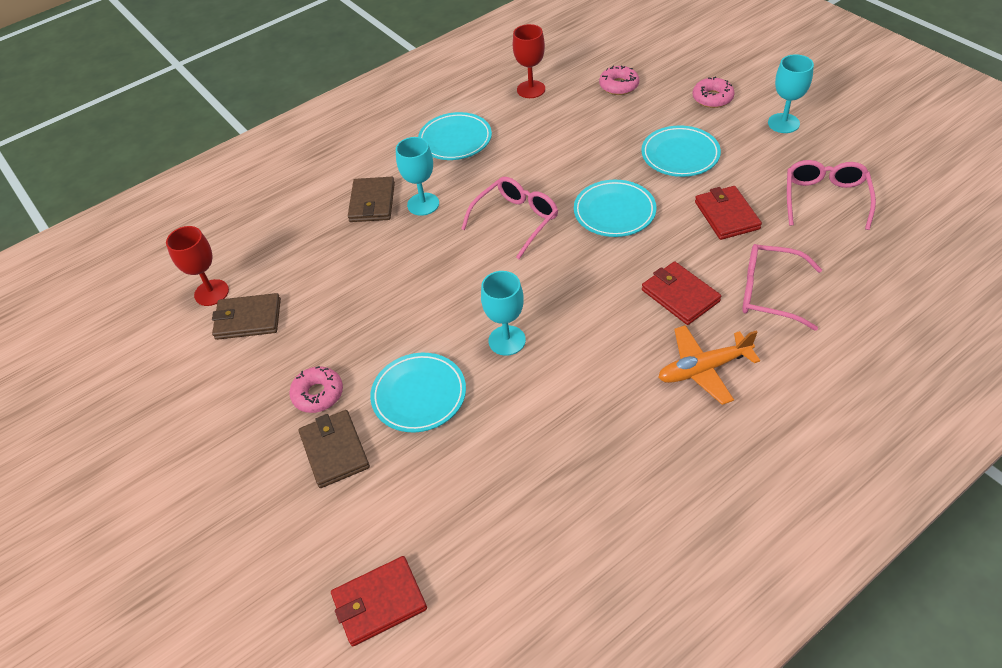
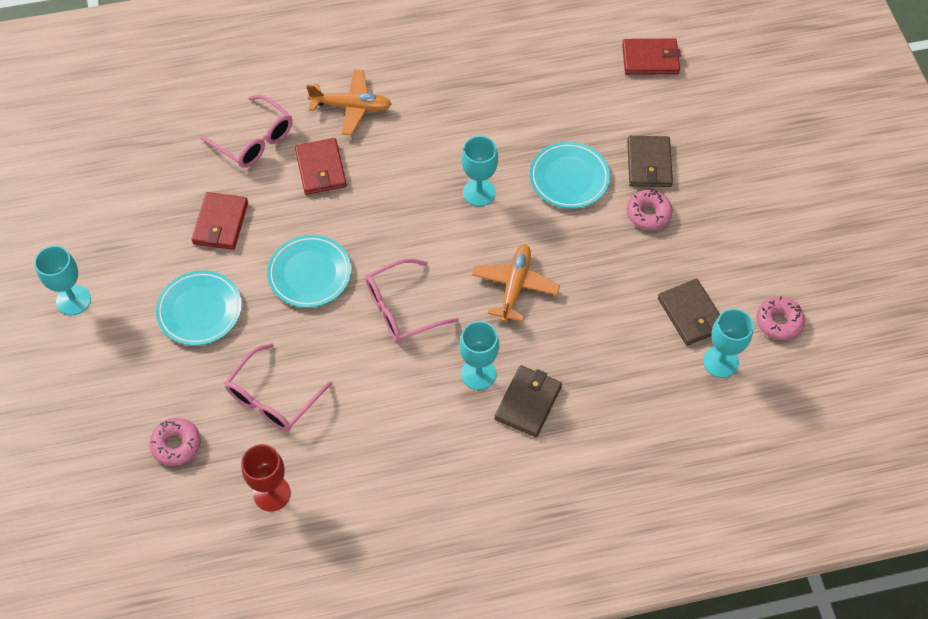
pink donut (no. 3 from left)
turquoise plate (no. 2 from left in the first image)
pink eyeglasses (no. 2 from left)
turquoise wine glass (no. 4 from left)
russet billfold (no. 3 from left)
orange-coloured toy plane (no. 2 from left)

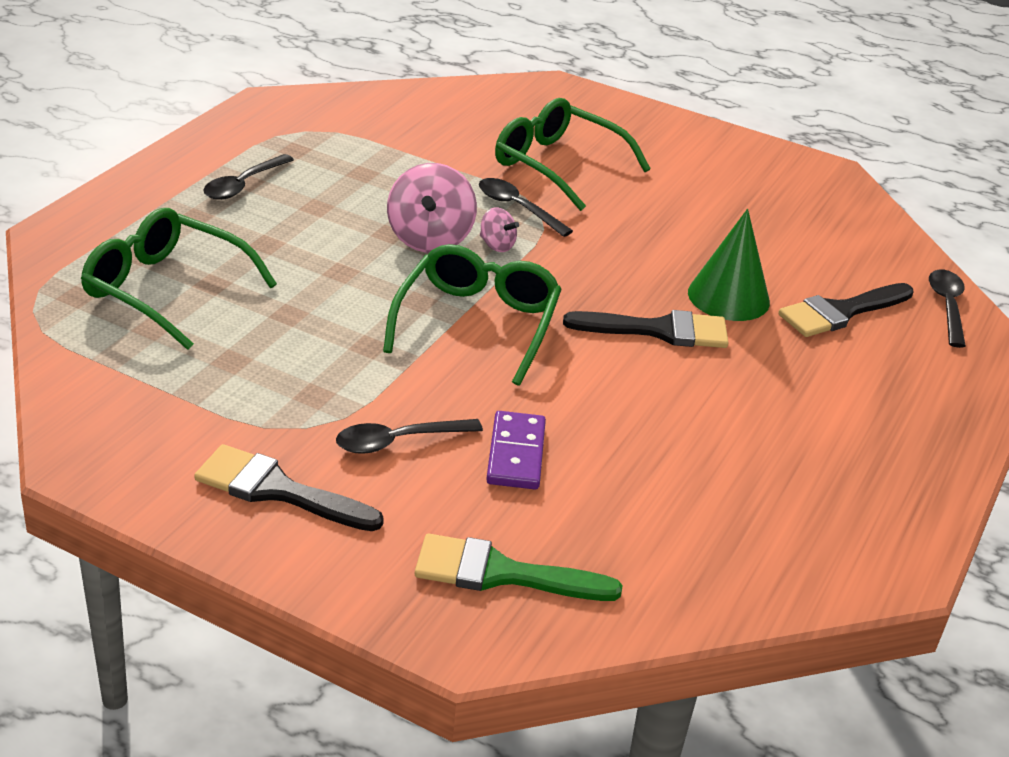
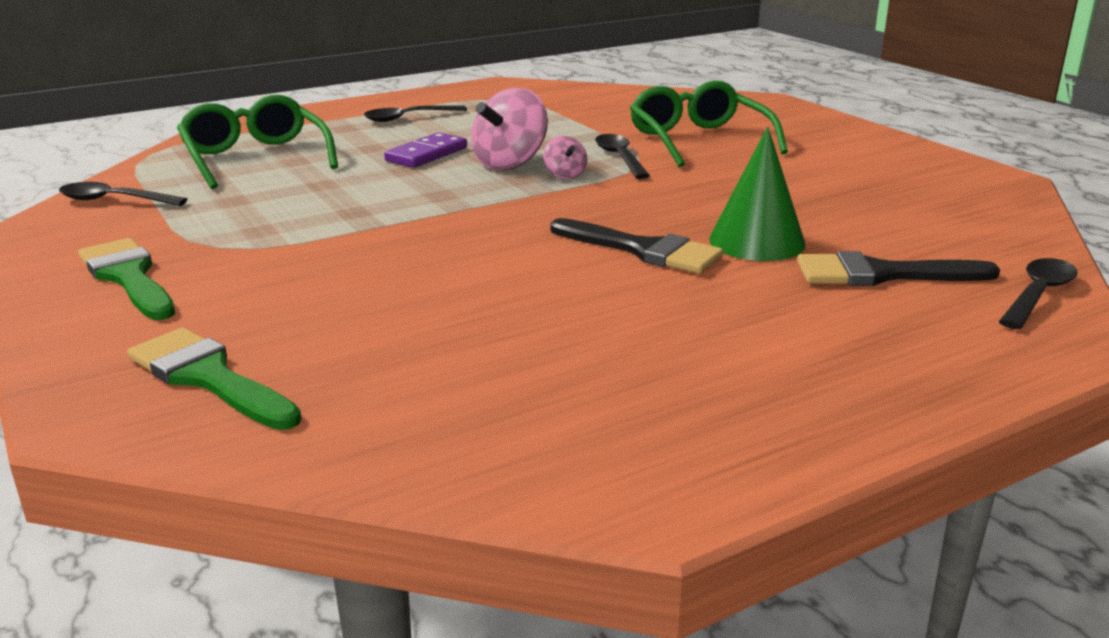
leaf-green eyeglasses (no. 2 from left in the first image)
violet domino piece
ebony teaspoon (no. 1 from left)
leaf-green paintbrush (no. 1 from left)

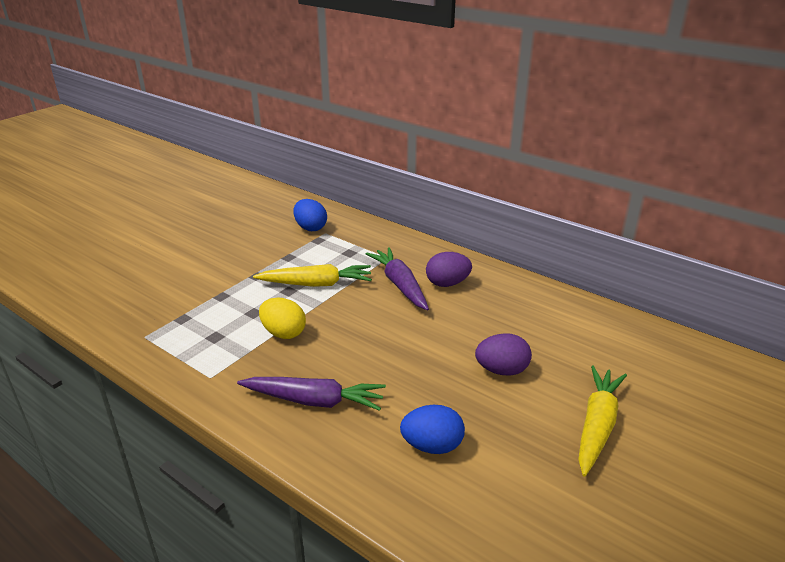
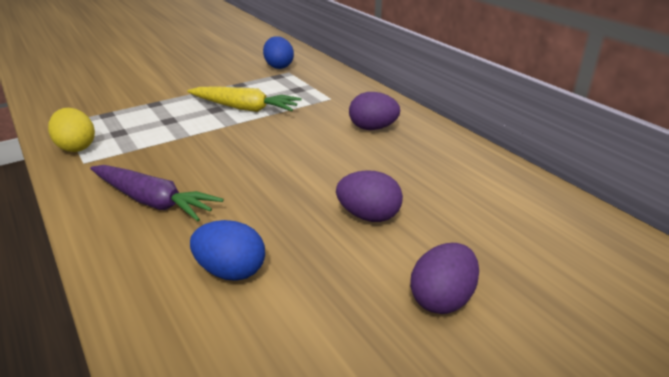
violet carrot (no. 2 from left in the first image)
yellow egg
violet egg (no. 3 from left)

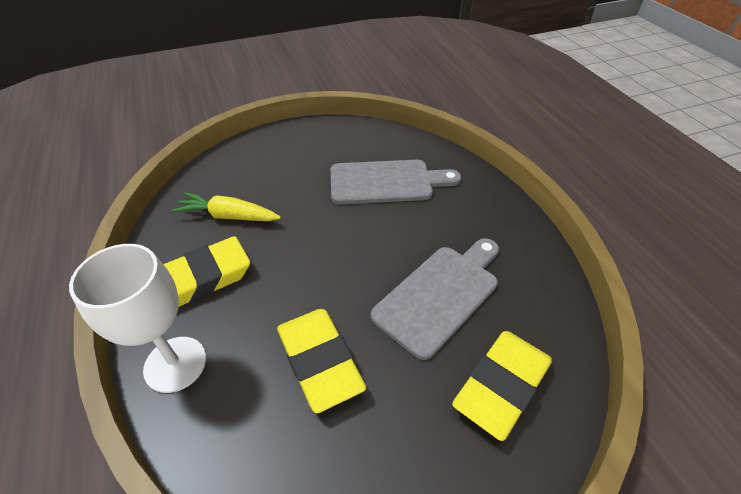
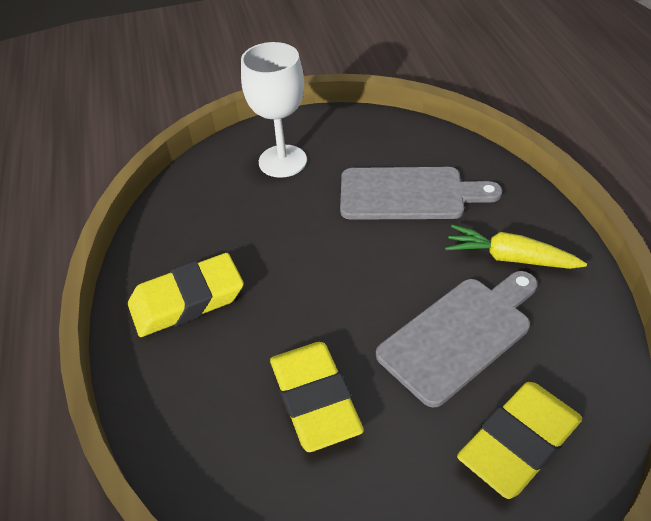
yellow carrot
snow-white wine glass

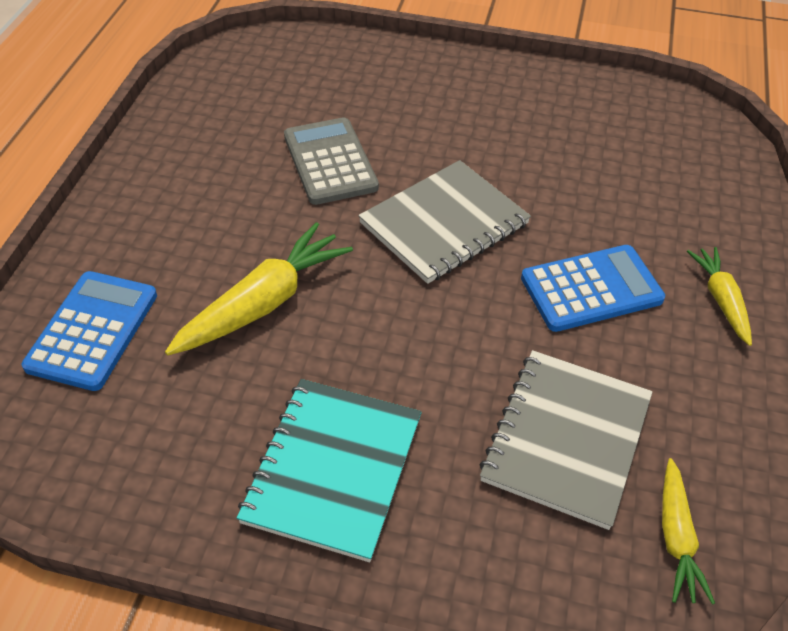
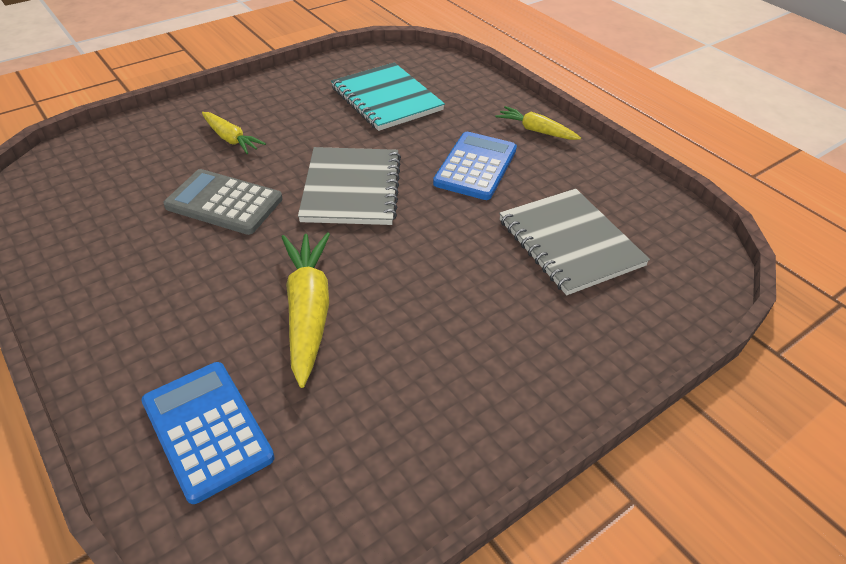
turquoise exercise book
yellow carrot (no. 1 from left)

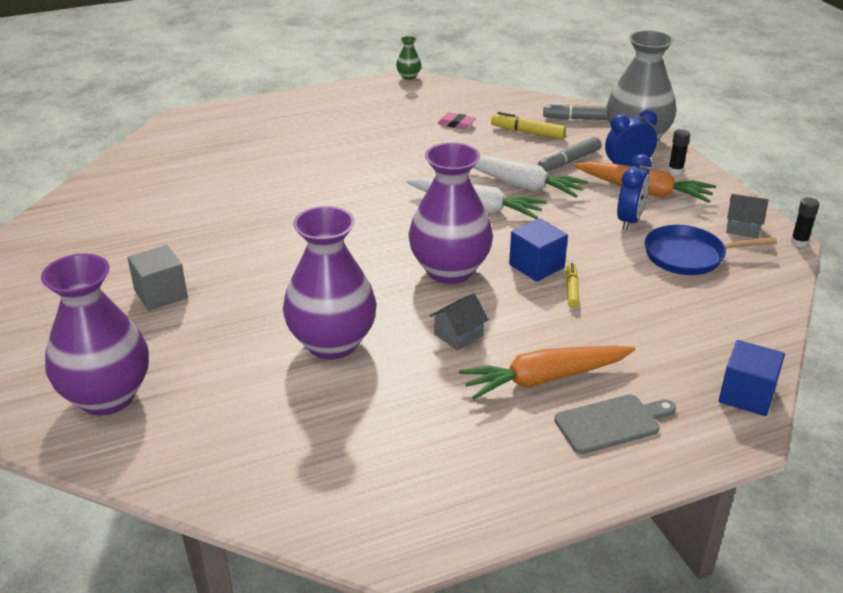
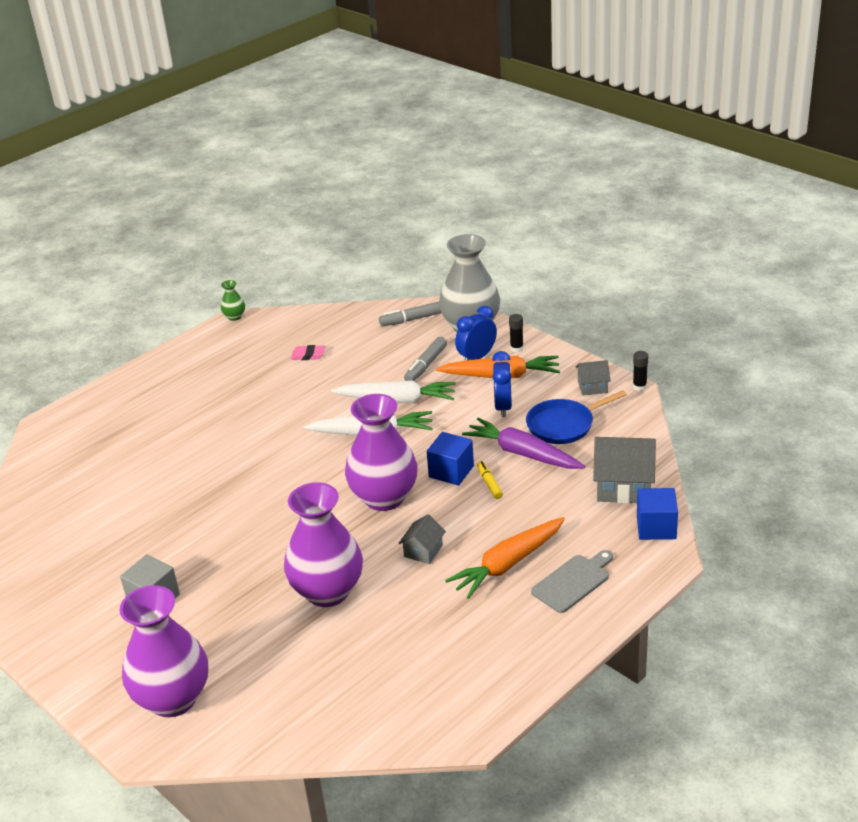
yellow felt pen (no. 1 from left in the first image)
violet carrot
gray cottage (no. 3 from left)

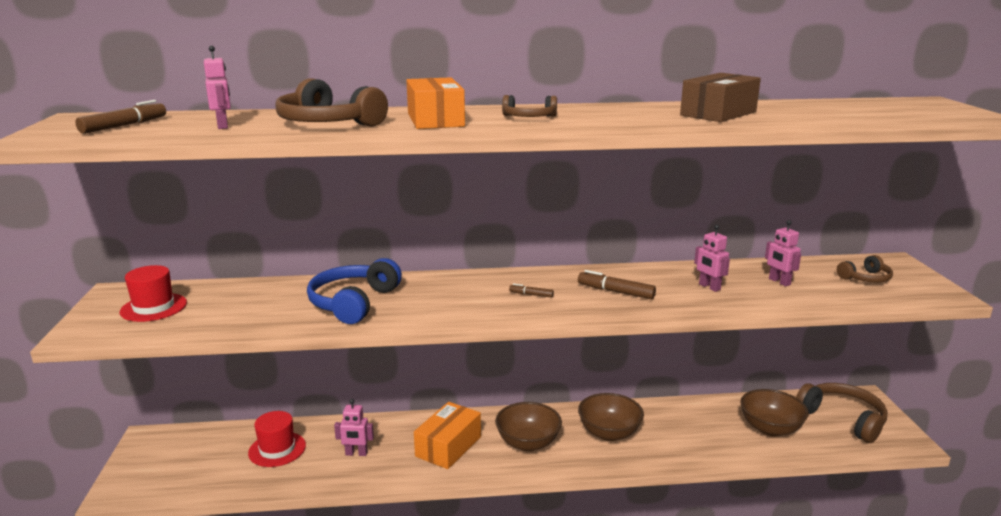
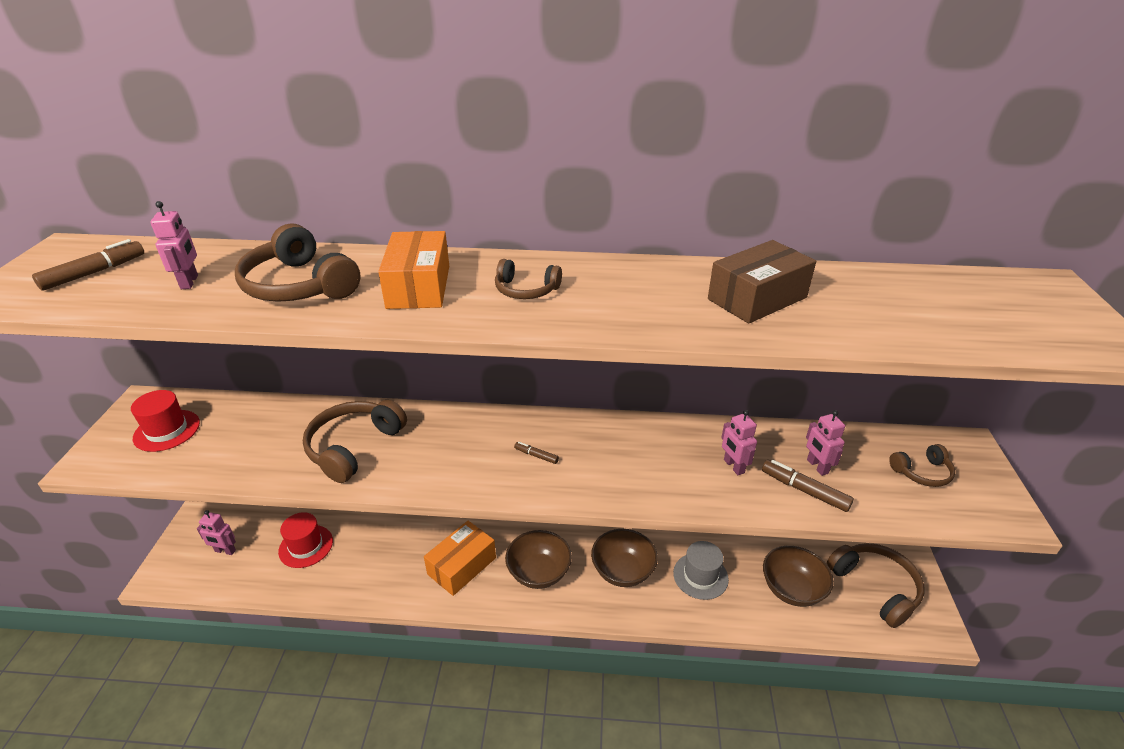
russet headset (no. 2 from left)
russet felt pen (no. 3 from left)
pink robot figure (no. 2 from left)
gray hat

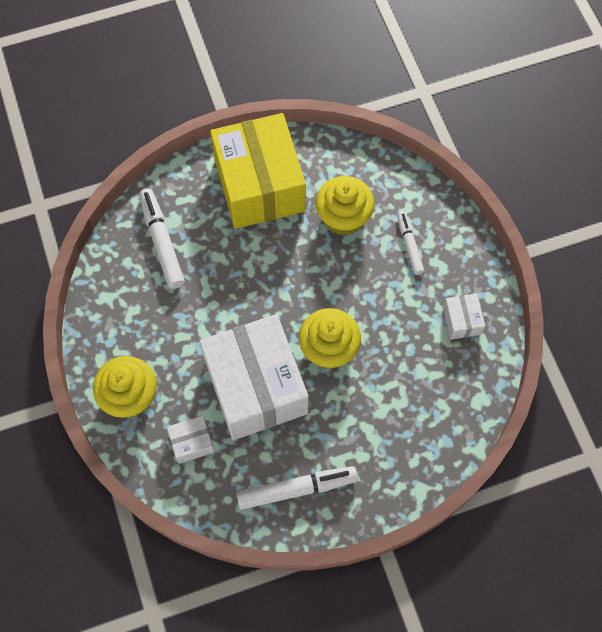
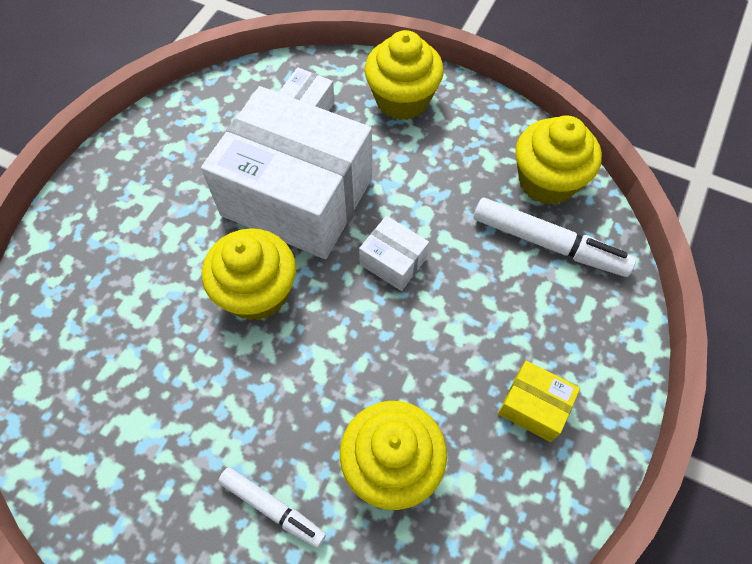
yellow parcel
snow-white parcel (no. 3 from left)
snow-white felt pen (no. 2 from left in the first image)
yellow fairy cake (no. 4 from left)

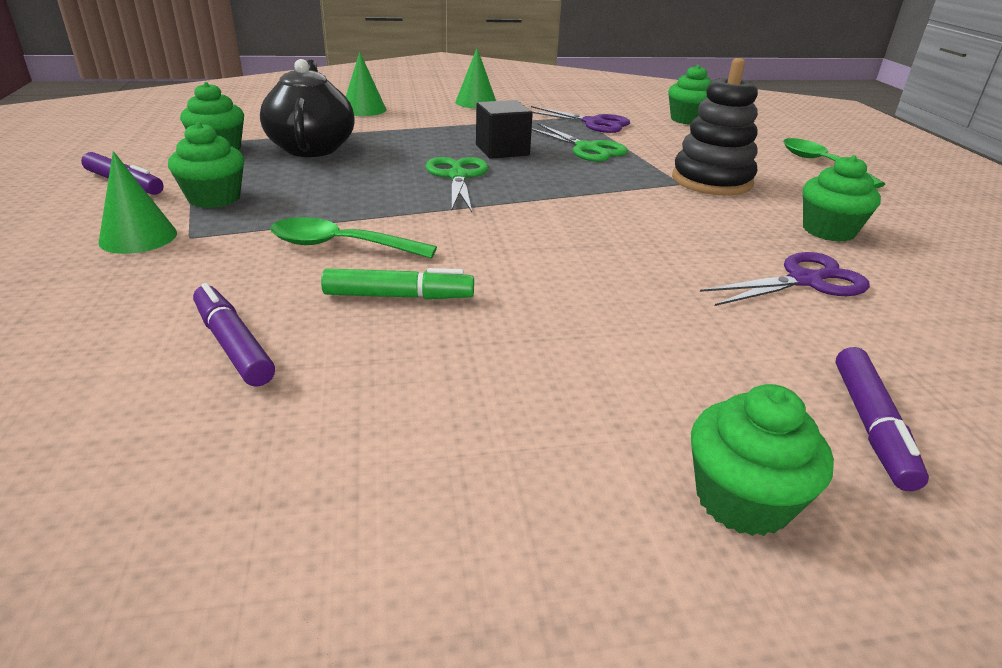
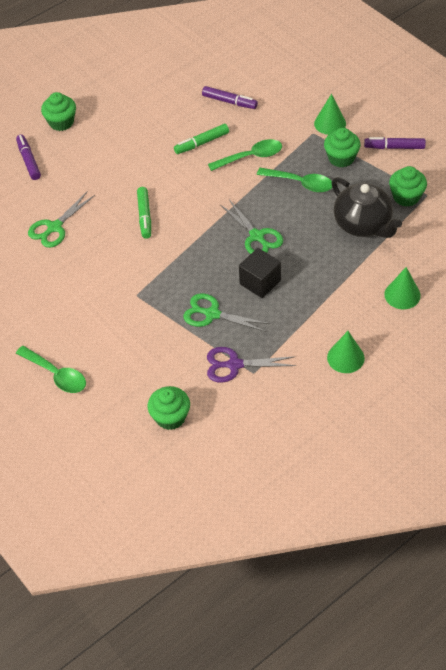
ebony stacking toy
leaf-green fairy cake (no. 5 from left in the first image)
leaf-green shears (no. 1 from left)
leaf-green teaspoon (no. 3 from left)
leaf-green felt pen (no. 1 from left)

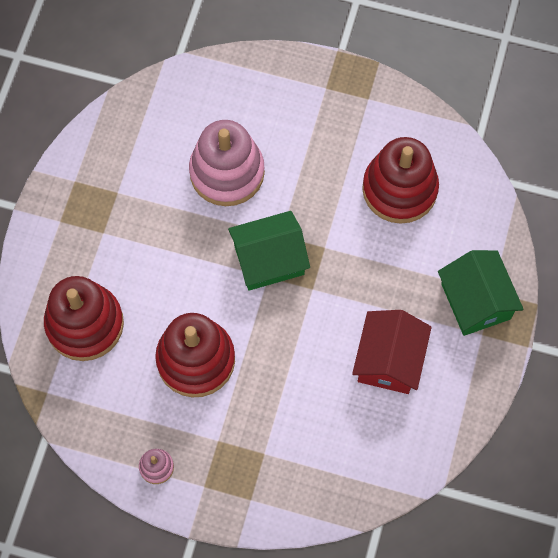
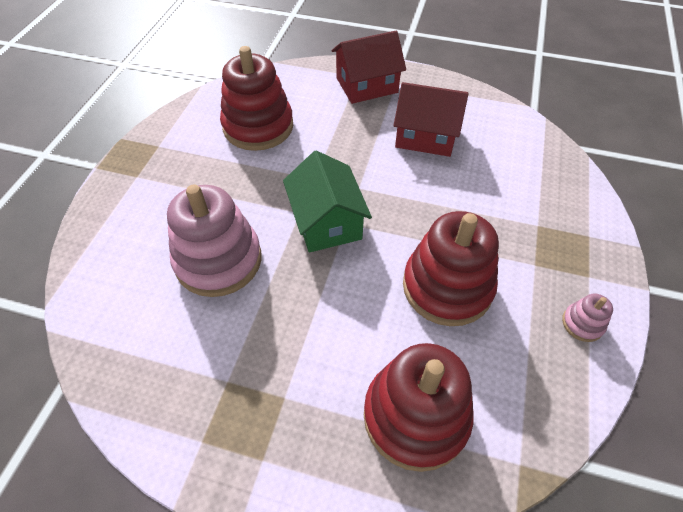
crimson cottage (no. 1 from left)

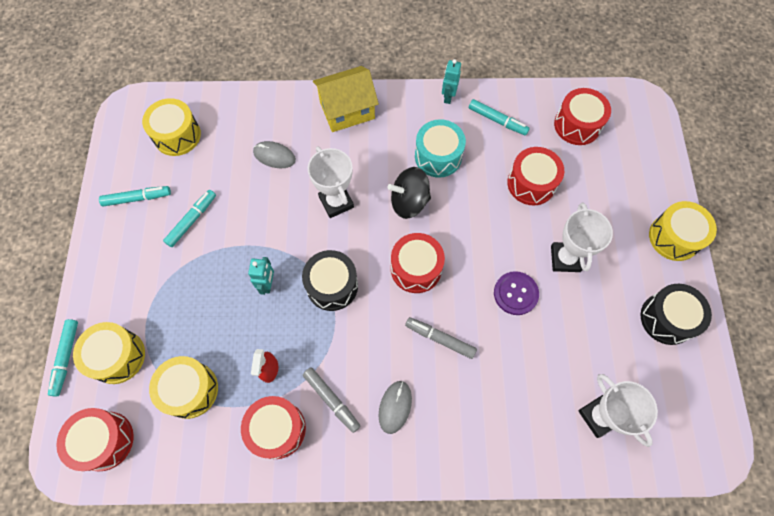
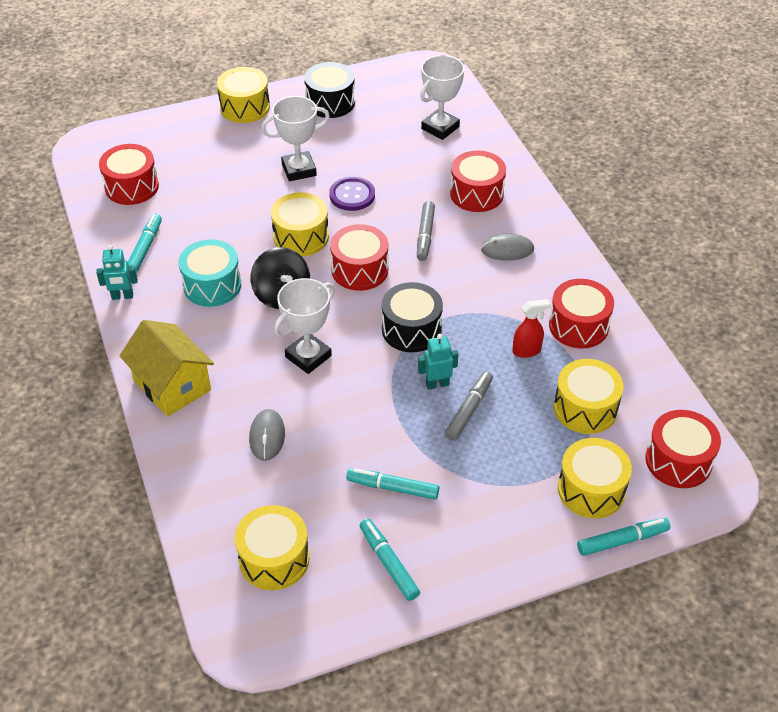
crimson snare drum (no. 3 from left)
gray felt pen (no. 2 from left)
yellow snare drum (no. 3 from left)

